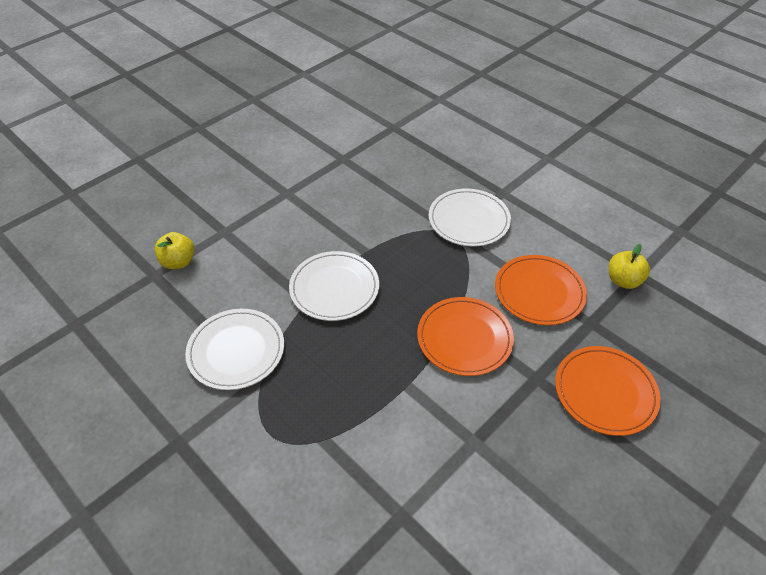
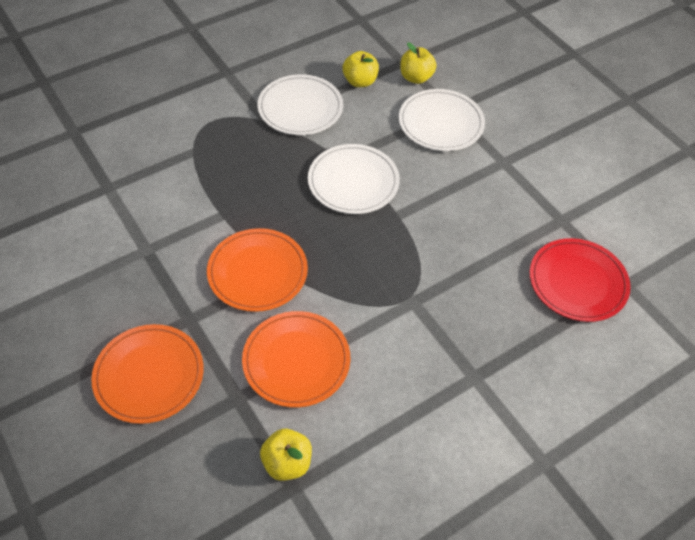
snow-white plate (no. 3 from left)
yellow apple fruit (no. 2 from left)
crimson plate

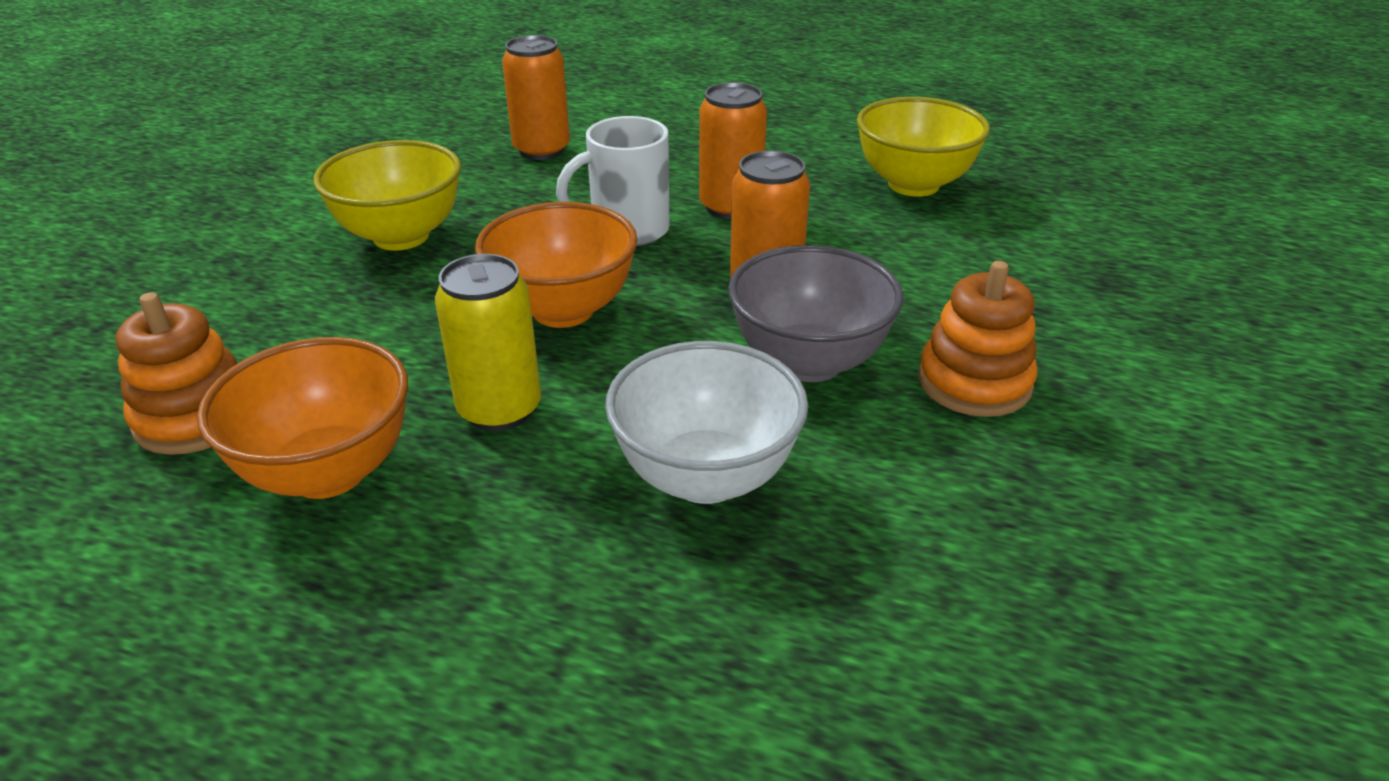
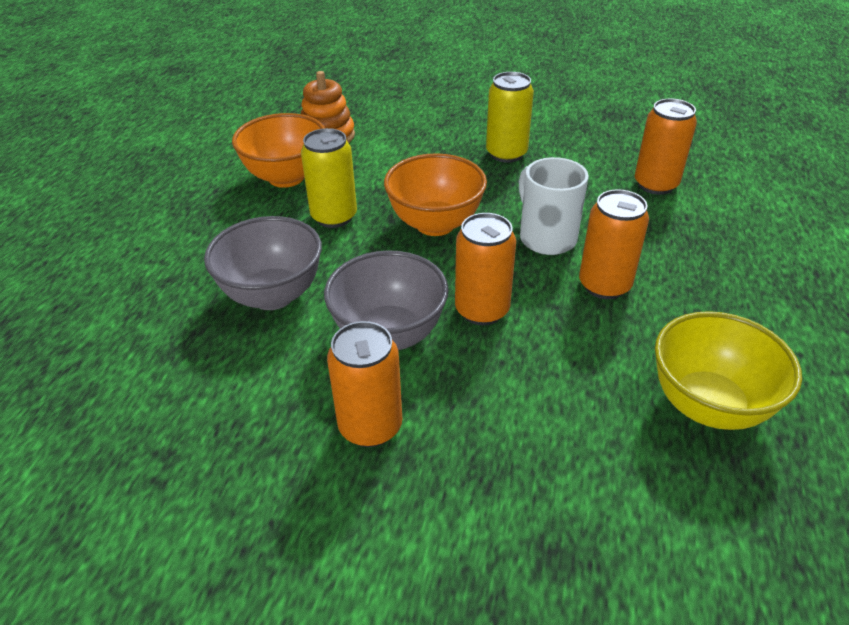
yellow soda can (no. 2 from left)
orange-coloured soda can (no. 1 from left)
gray bowl (no. 1 from left)

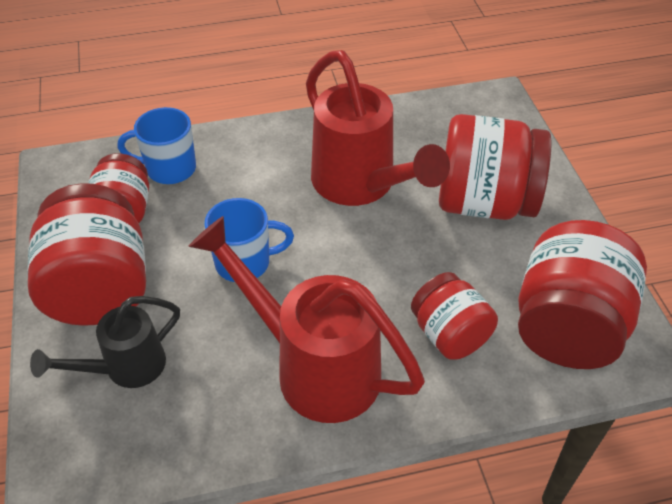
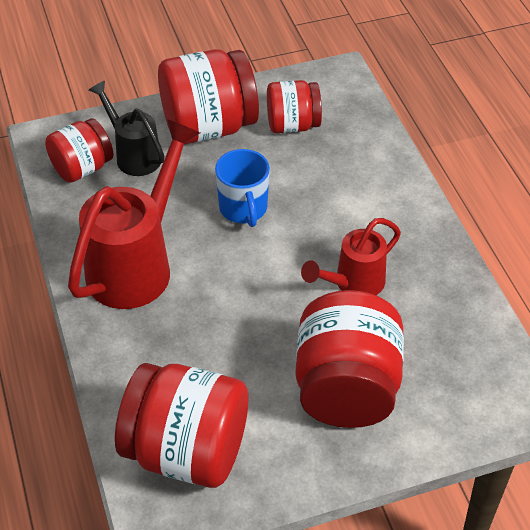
crimson watering pot (no. 2 from left)
cobalt mug (no. 1 from left in the first image)
crimson preserve jar (no. 1 from left)

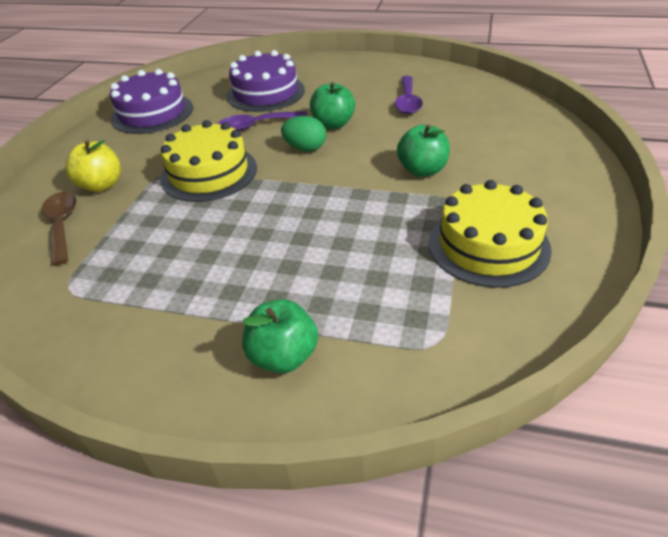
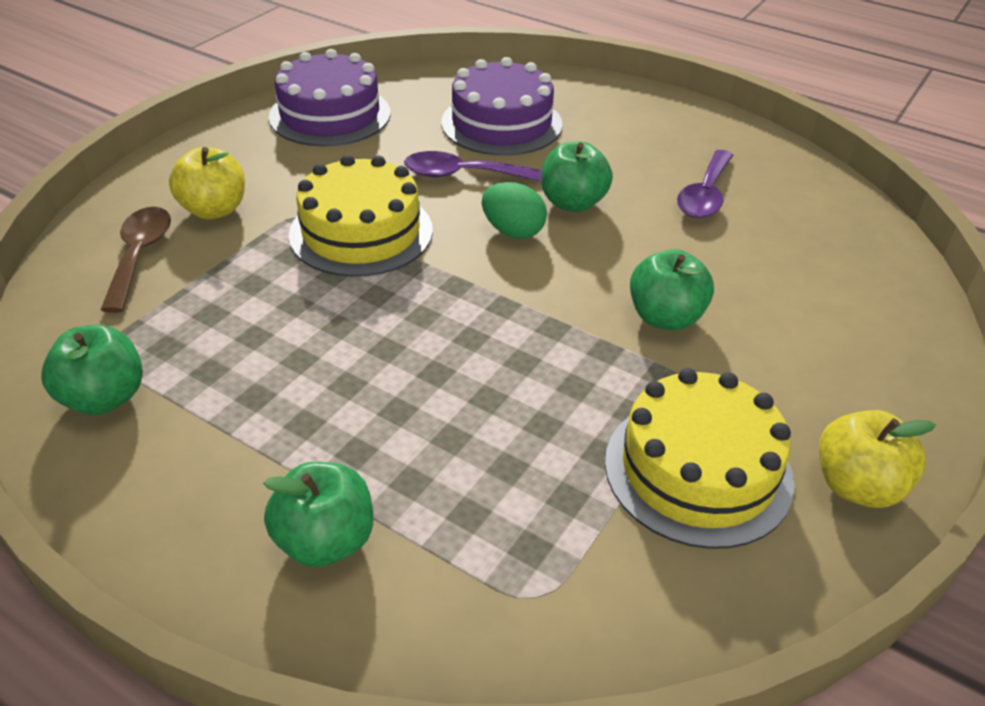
leaf-green apple fruit (no. 1 from left)
yellow apple fruit (no. 2 from left)

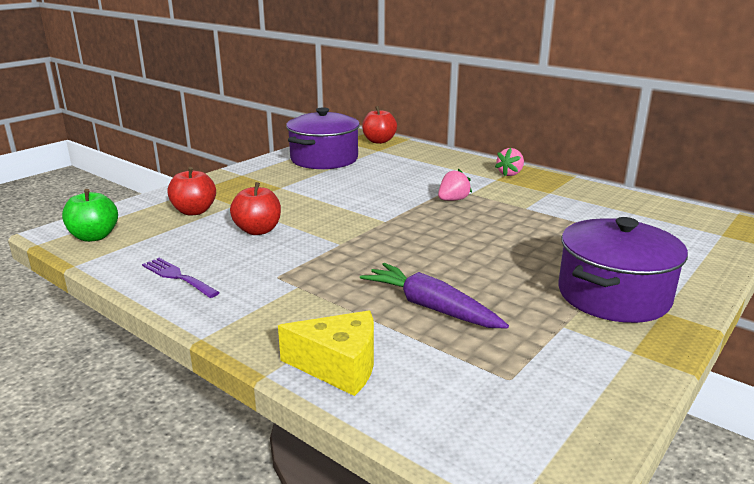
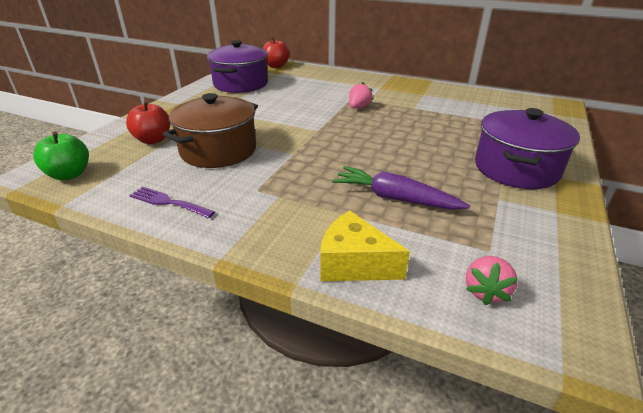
pink strawberry (no. 2 from left)
russet stockpot
yellow cheese

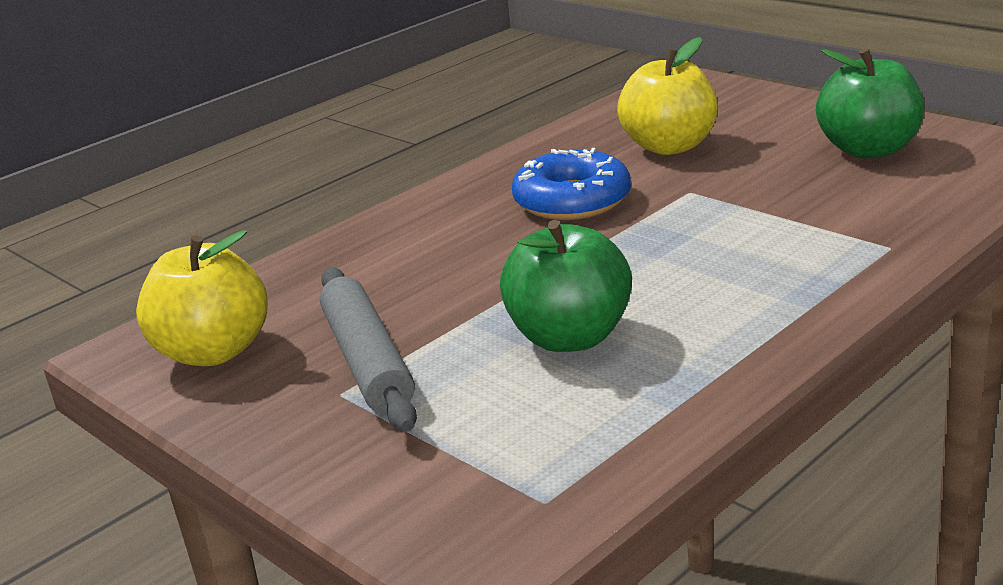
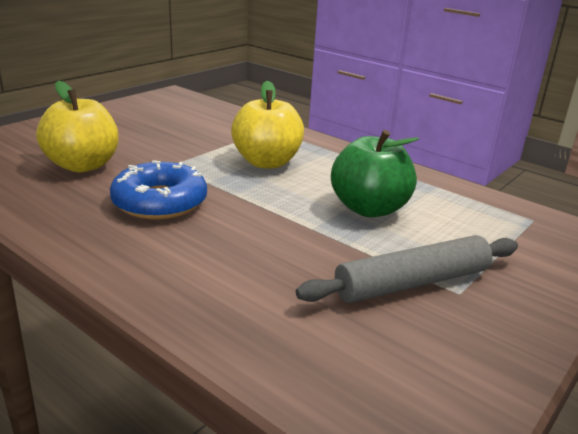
leaf-green apple fruit (no. 2 from left in the first image)
yellow apple fruit (no. 2 from left)

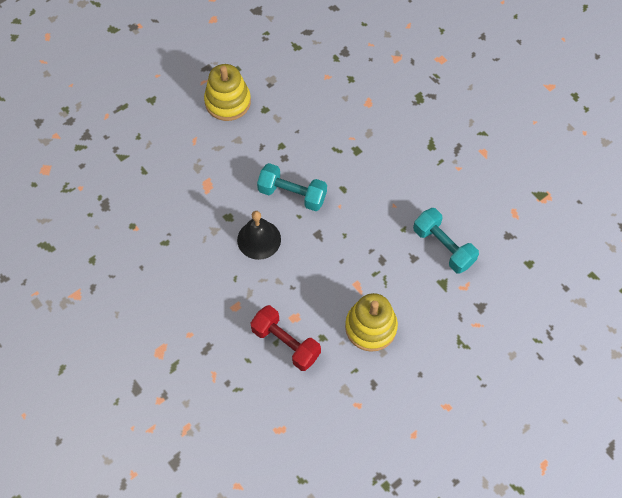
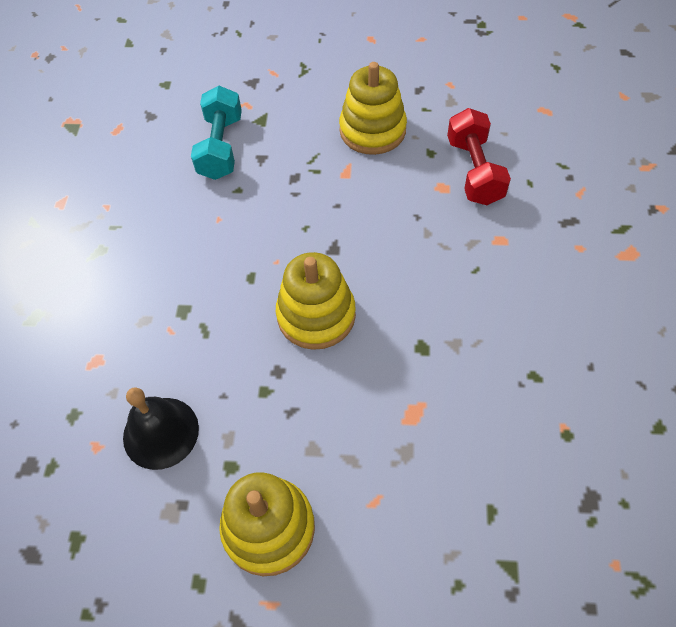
yellow stacking toy (no. 2 from left)
ebony school bell

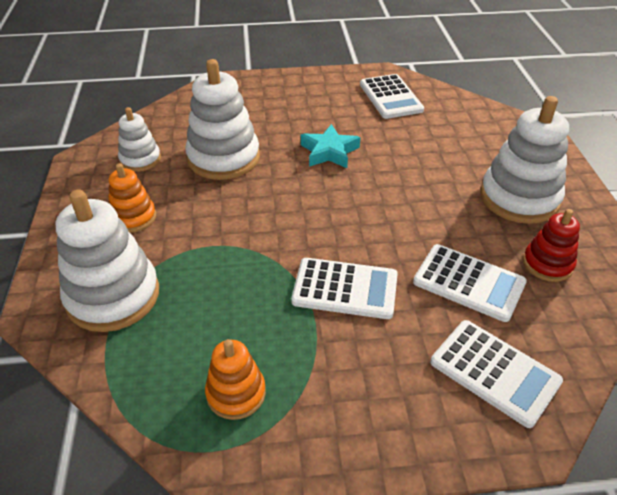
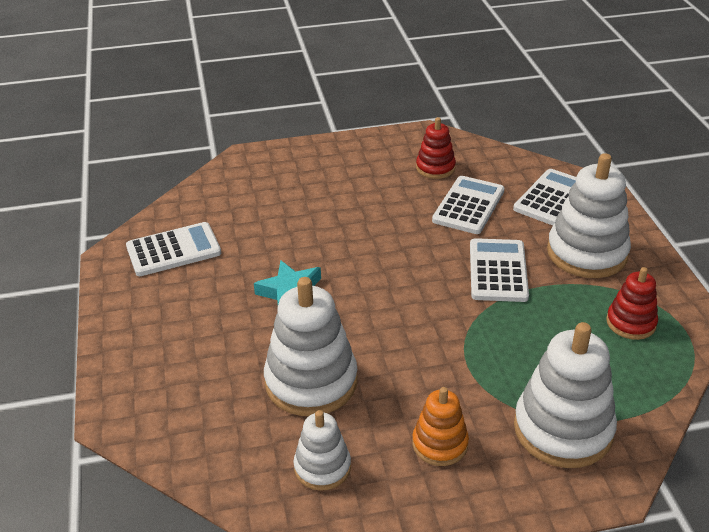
snow-white stacking toy (no. 4 from left)
crimson stacking toy (no. 2 from left)

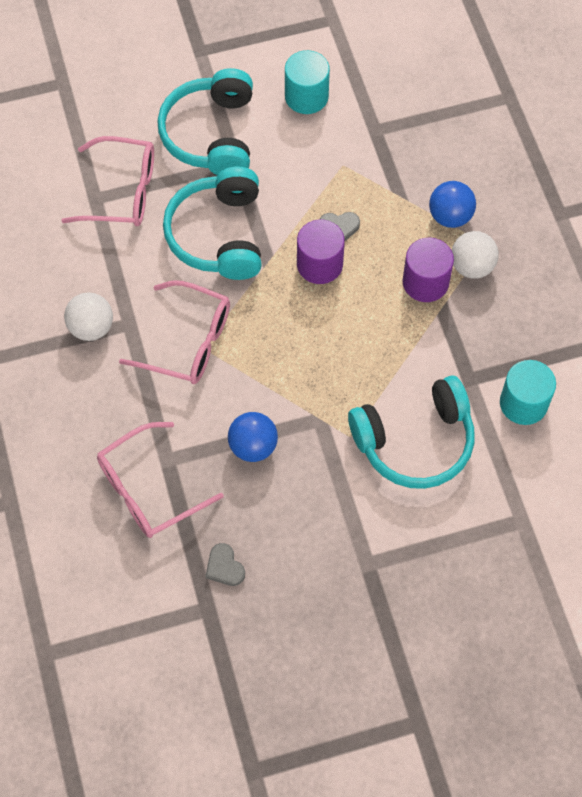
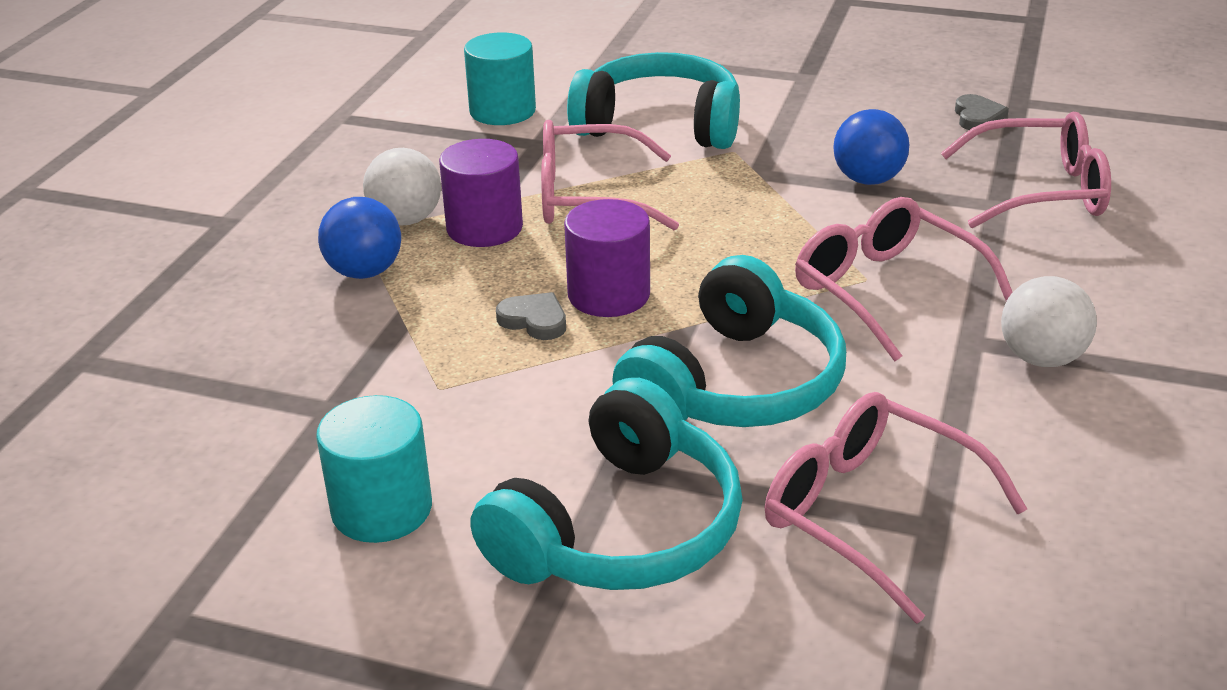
pink eyeglasses (no. 1 from left)

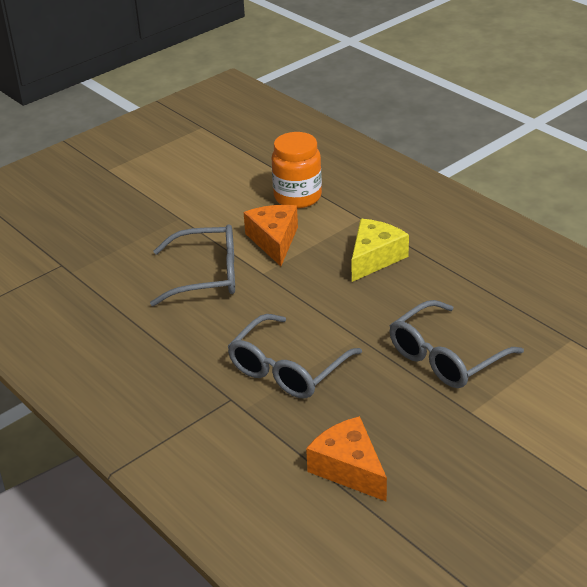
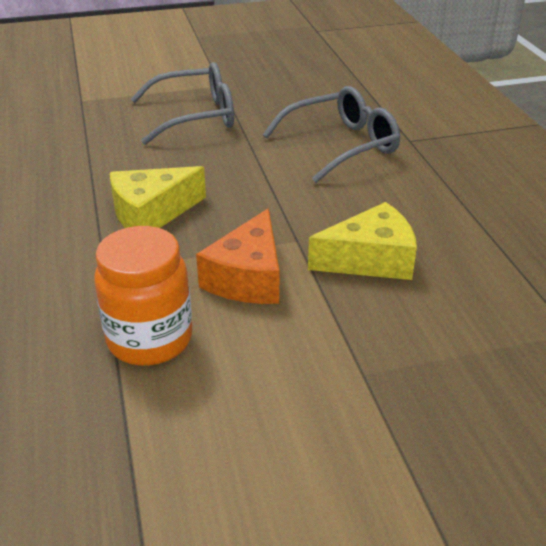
yellow cheese (no. 2 from left)
orange-coloured cheese (no. 2 from left in the first image)

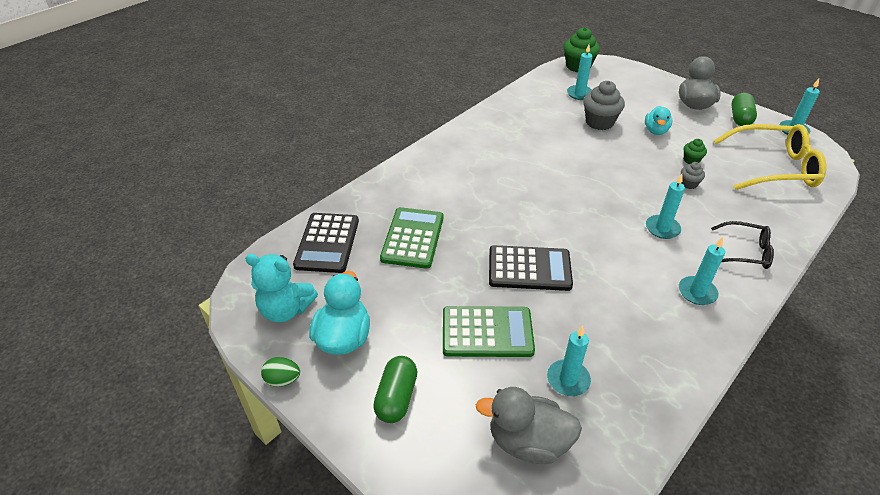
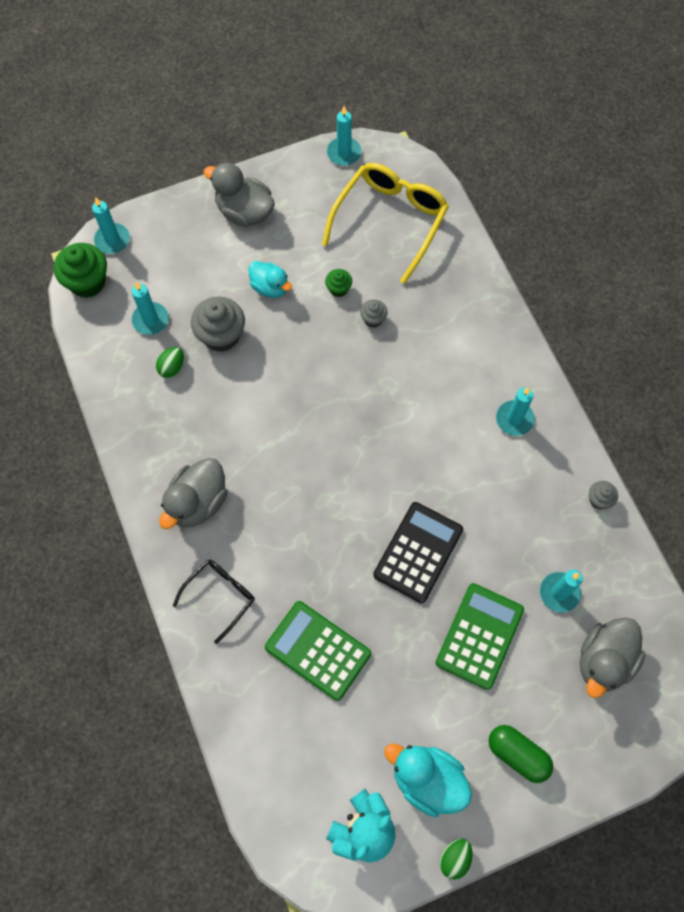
leaf-green pill (no. 2 from left in the first image)
turquoise wax candle (no. 1 from left)
ebony adding machine (no. 1 from left in the first image)
ebony eyeglasses
leaf-green egg (no. 1 from left)
gray rubber duck (no. 1 from left)
gray fairy cake (no. 3 from left)

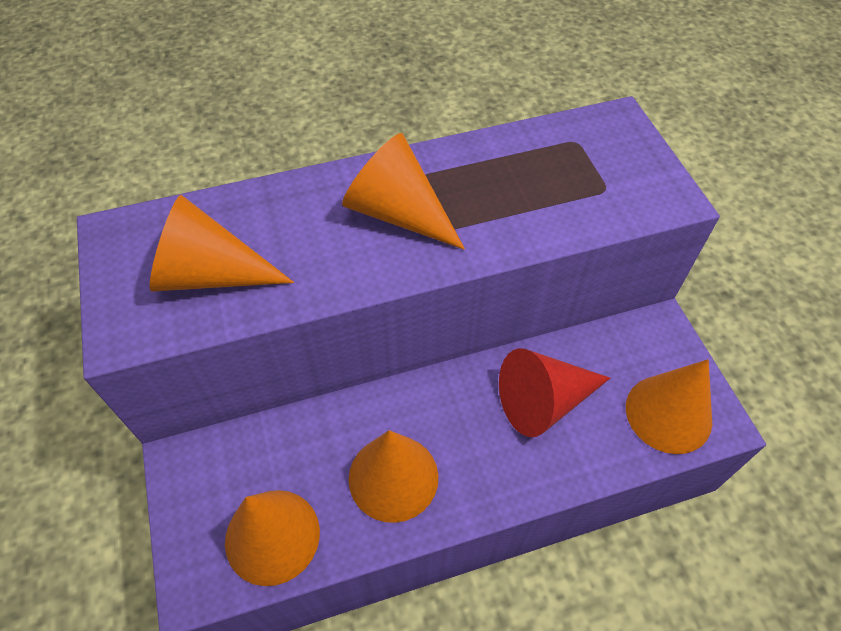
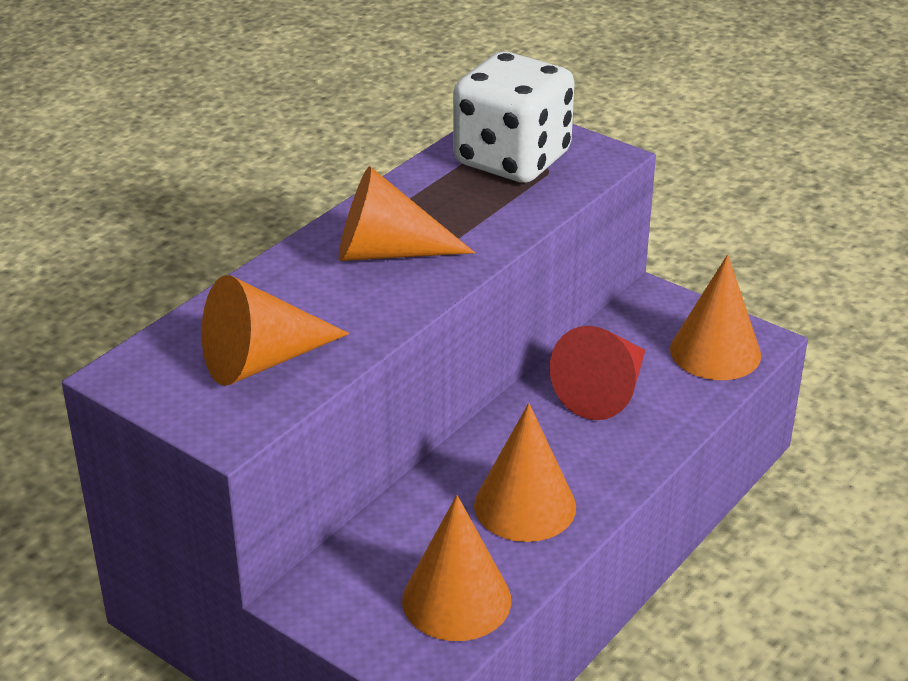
snow-white dice

